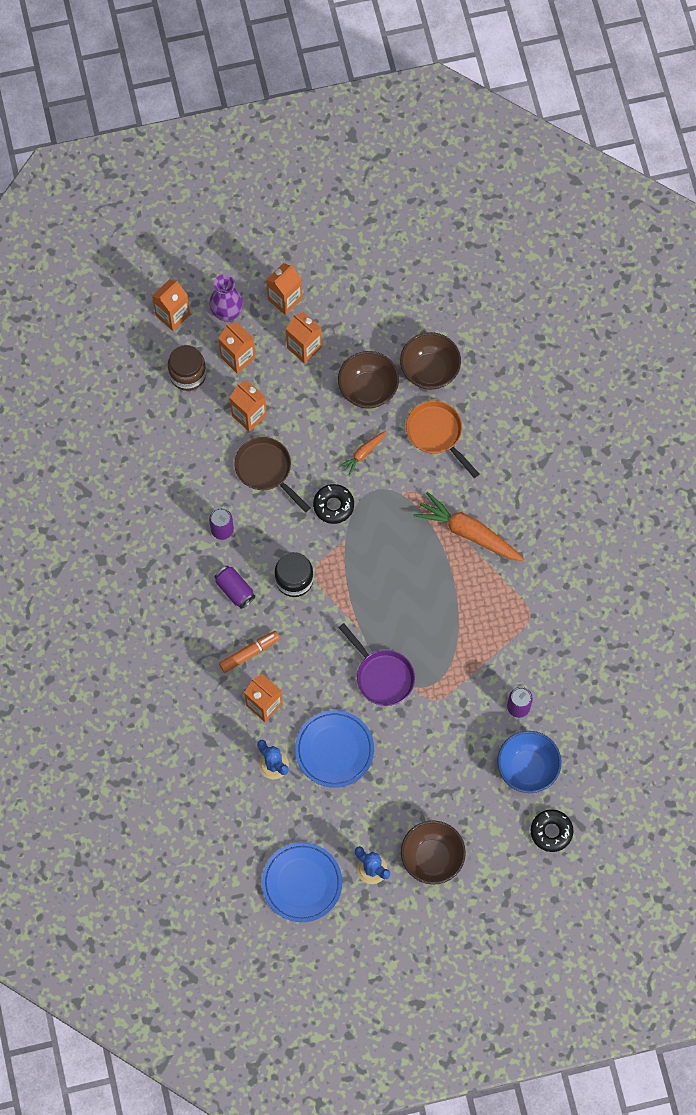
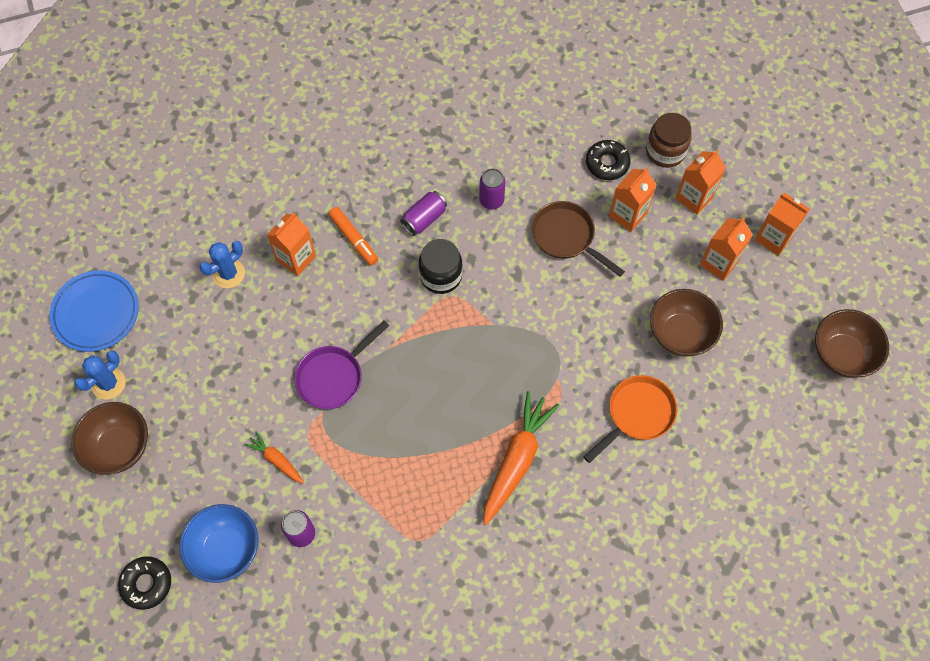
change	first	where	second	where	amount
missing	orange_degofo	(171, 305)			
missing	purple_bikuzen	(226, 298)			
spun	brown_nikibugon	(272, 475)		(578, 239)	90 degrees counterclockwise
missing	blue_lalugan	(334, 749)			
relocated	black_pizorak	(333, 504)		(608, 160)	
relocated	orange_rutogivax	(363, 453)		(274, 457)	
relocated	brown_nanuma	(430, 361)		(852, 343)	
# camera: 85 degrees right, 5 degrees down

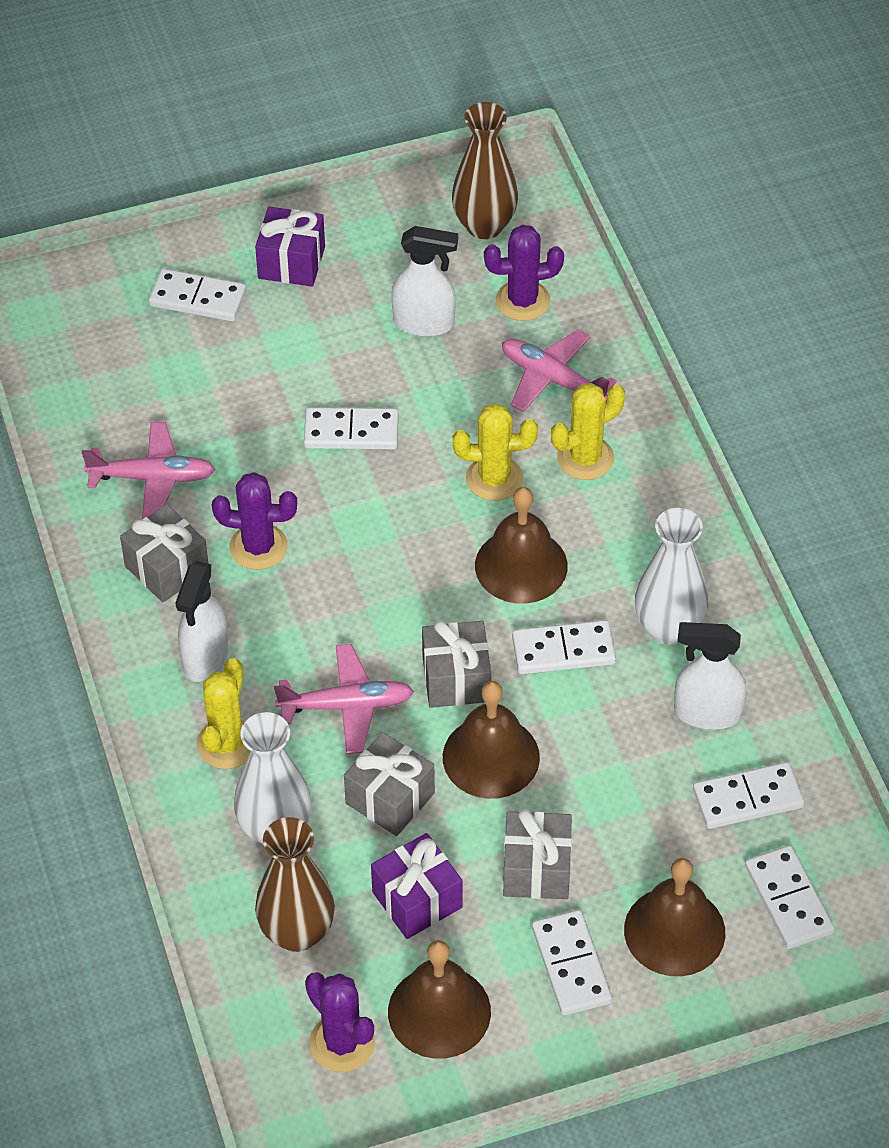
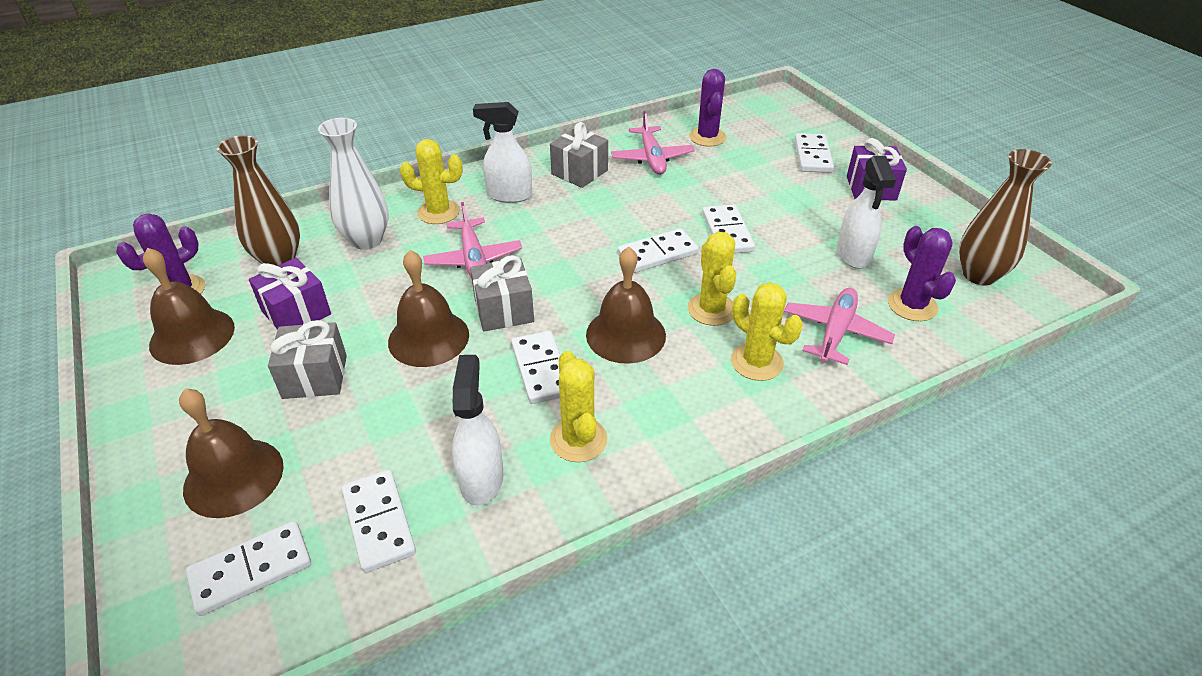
change	first	where	second	where	amount
relocated	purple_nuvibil	(254, 521)		(707, 108)	
missing	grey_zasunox	(389, 784)			
relocated	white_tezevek	(572, 962)		(658, 250)	
exchanged	white_bikuzen	(672, 576)	yellow_nuvibil	(578, 406)	
# camera: 80 degrees right, 10 degrees down

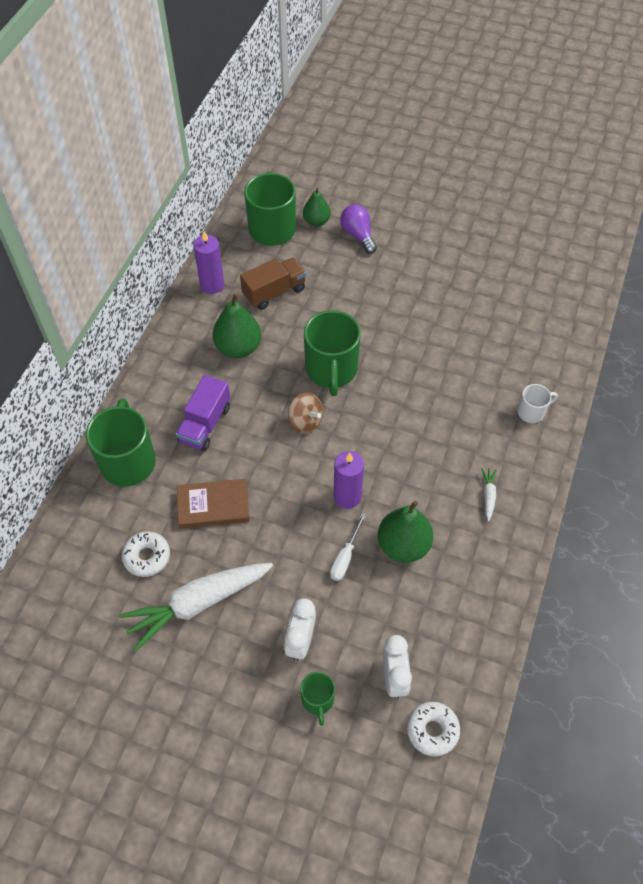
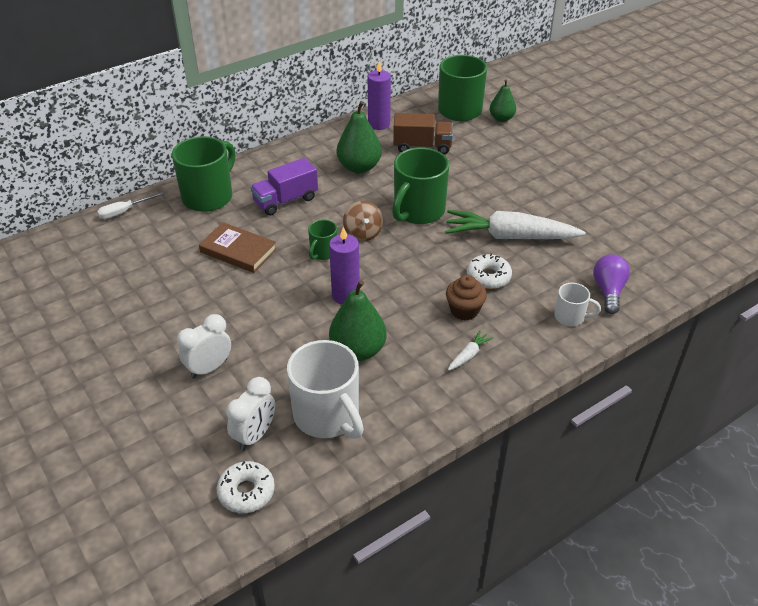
change	first	where	second	where	amount
relocated	white_rutogivax	(196, 607)		(515, 224)	
relocated	white_pizorak	(146, 554)		(489, 271)	
relocated	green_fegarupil	(317, 699)		(322, 240)	
relocated	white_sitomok	(348, 547)		(130, 205)	
relocated	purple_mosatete	(358, 229)		(611, 284)	
appeared			white_fegarupil	(325, 389)	
appeared			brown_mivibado	(466, 297)	
# camera: 35 degrees right, 15 degrees down

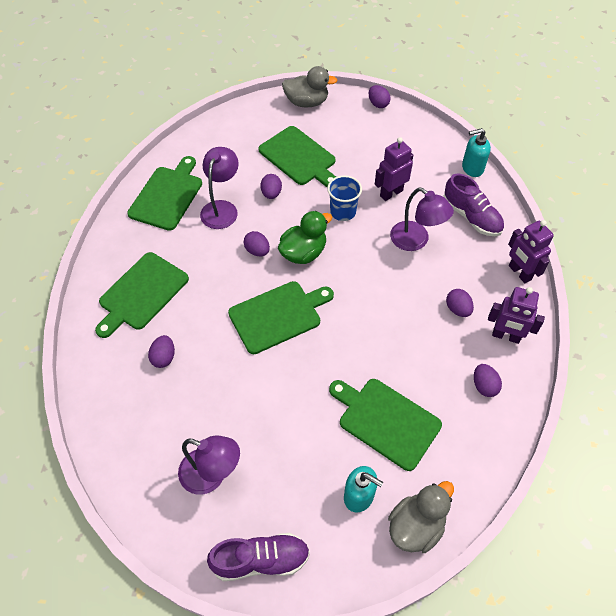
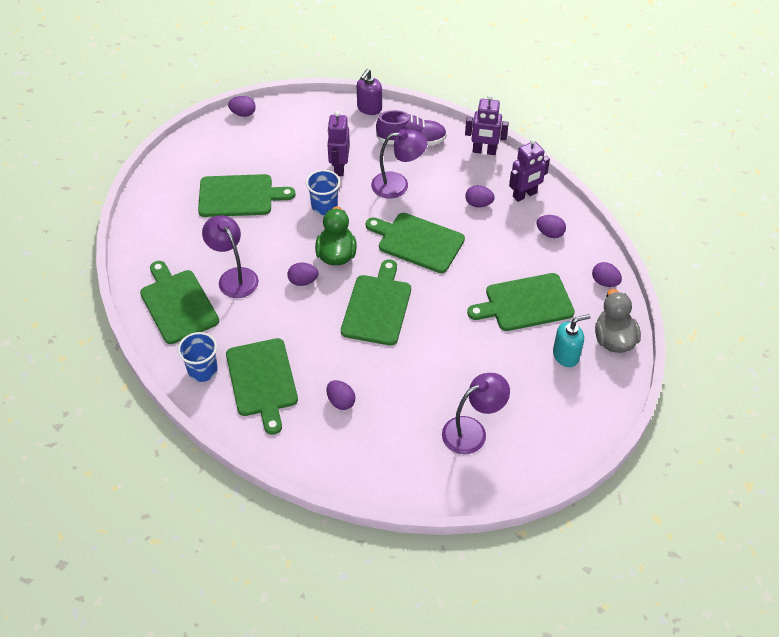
change	first	where	second	where	amount
missing	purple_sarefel	(258, 557)			
relocated	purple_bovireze	(271, 186)		(607, 274)	
missing	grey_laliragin	(310, 87)			
colour	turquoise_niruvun	(476, 152)	purple_niruvun	(369, 92)	
appeared			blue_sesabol	(198, 357)	
appeared			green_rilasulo	(415, 243)	
# camera: 50 degrees left, 5 degrees down

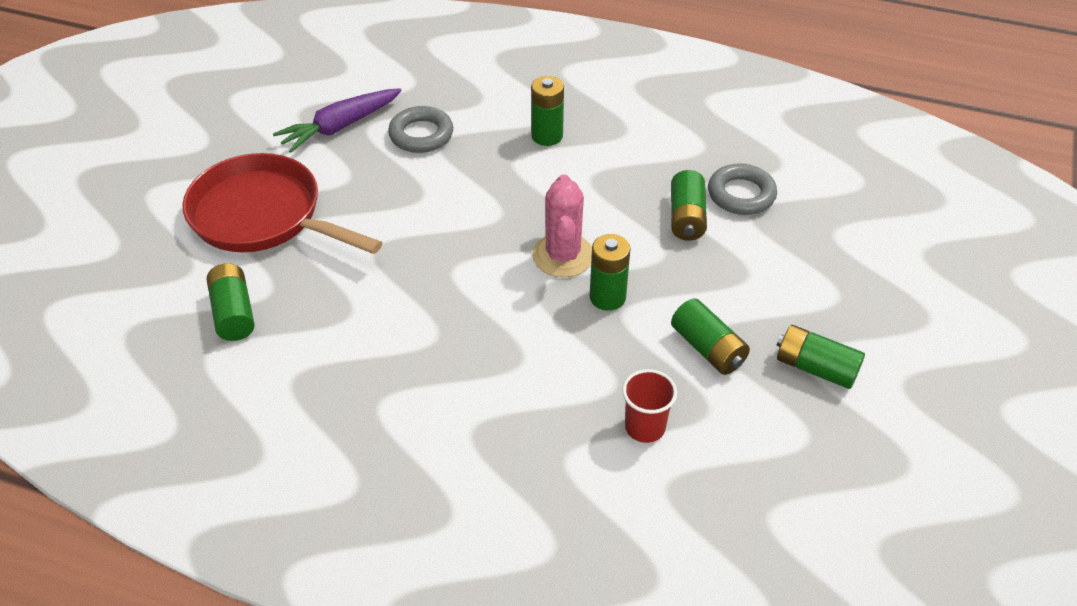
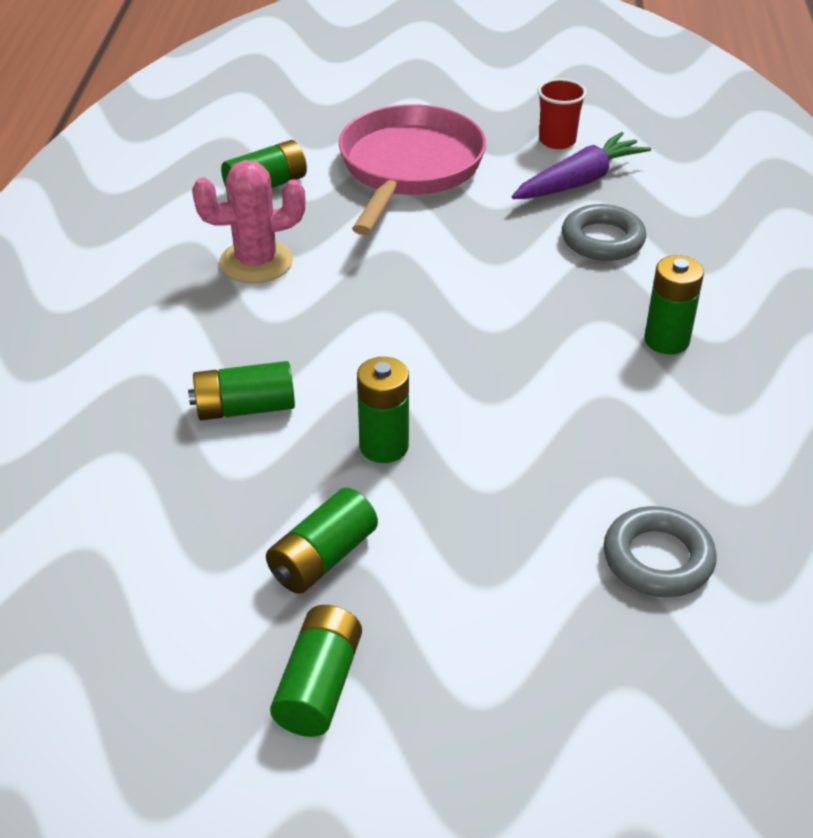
change	first	where	second	where	amount
colour	red_nikibugon	(282, 203)	pink_nikibugon	(412, 169)	
spun	purple_rutogivax	(337, 120)		(581, 165)	105 degrees clockwise
relocated	pink_nuvibil	(562, 226)		(249, 221)	
relocated	red_sesabol	(649, 406)		(562, 114)	
relocated	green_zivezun	(689, 205)		(241, 390)	
# camera: 75 degrees right, 5 degrees down

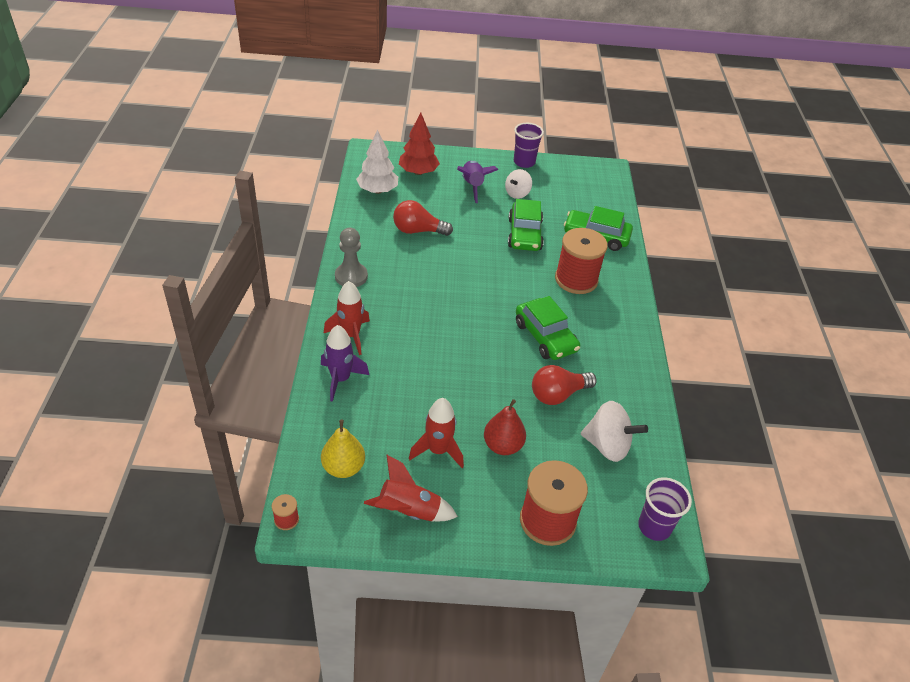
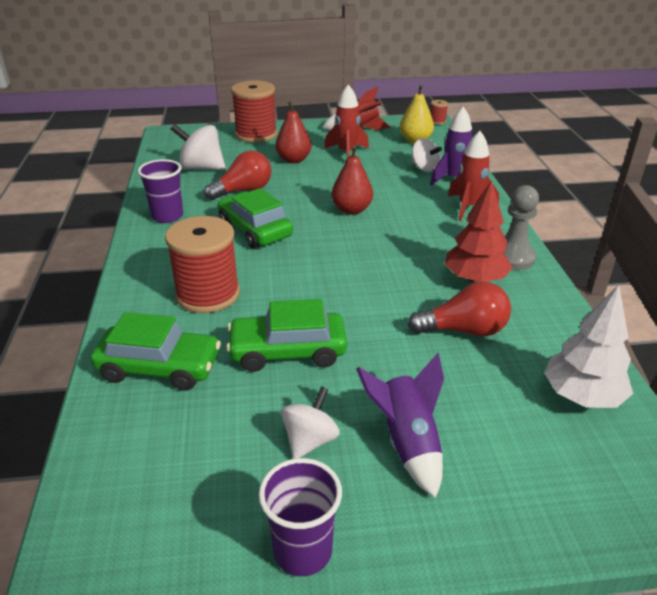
change	first	where	second	where	amount
relocated	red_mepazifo	(419, 144)		(479, 231)	
spun	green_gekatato	(526, 225)		(286, 335)	90 degrees counterclockwise
relocated	purple_sesabol	(665, 509)		(160, 191)	
appeared			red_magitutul	(352, 180)	
appeared			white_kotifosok	(427, 155)	
# camera: 175 degrees right, 10 degrees down

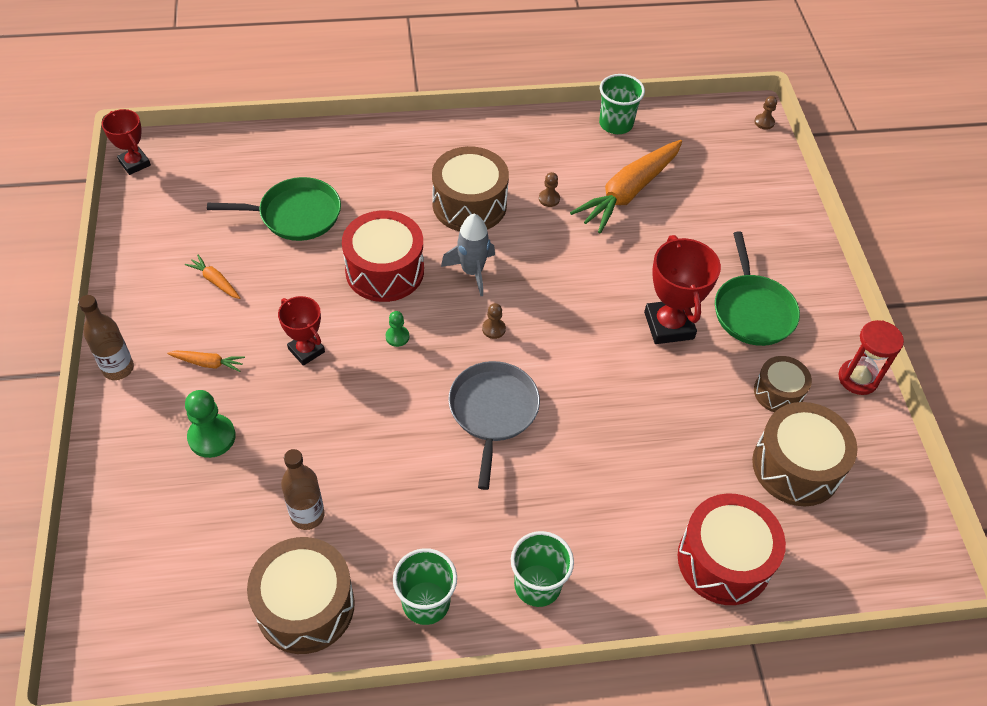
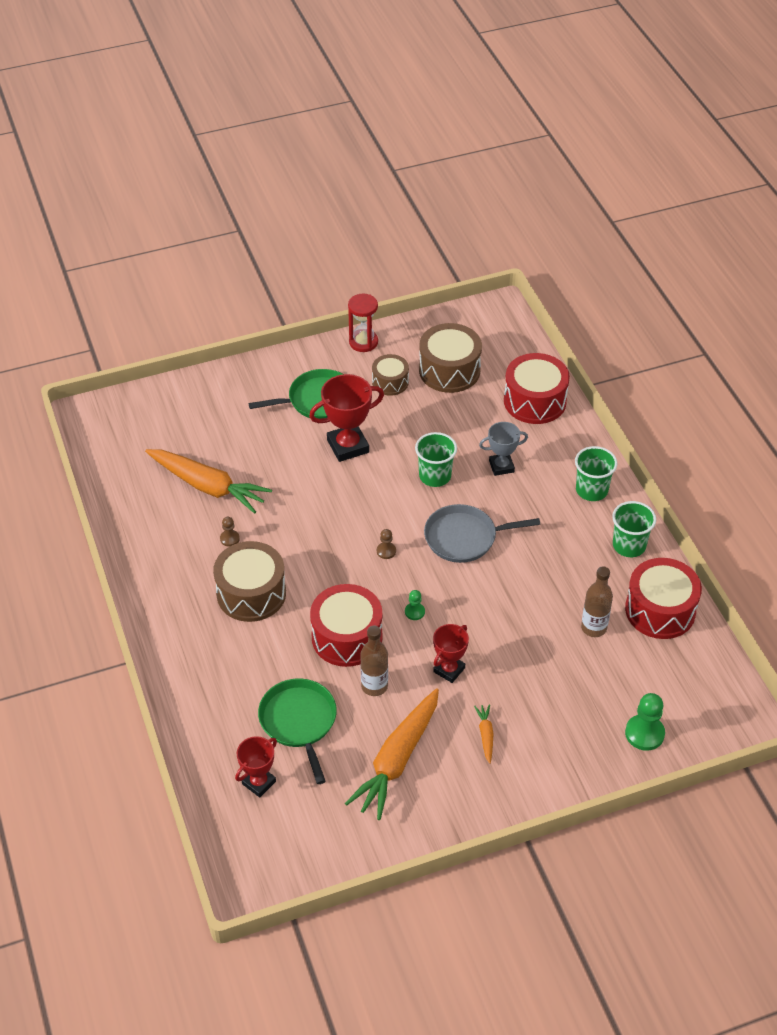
change	first	where	second	where	amount
relocated	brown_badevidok	(106, 337)		(374, 661)	
relocated	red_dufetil	(126, 142)		(256, 766)	
size	orange_rutogivax	(212, 277)		(392, 754)	x2.33
relocated	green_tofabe	(210, 424)		(645, 722)	
colour	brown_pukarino	(301, 595)	red_pukarino	(663, 598)	
missing	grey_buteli	(468, 255)			
relocated	green_sesabol	(622, 104)		(436, 459)	
missing	brown_tofabe	(765, 113)			
appeared			grey_dufetil	(503, 449)	
# camera: 100 degrees left, 5 degrees down

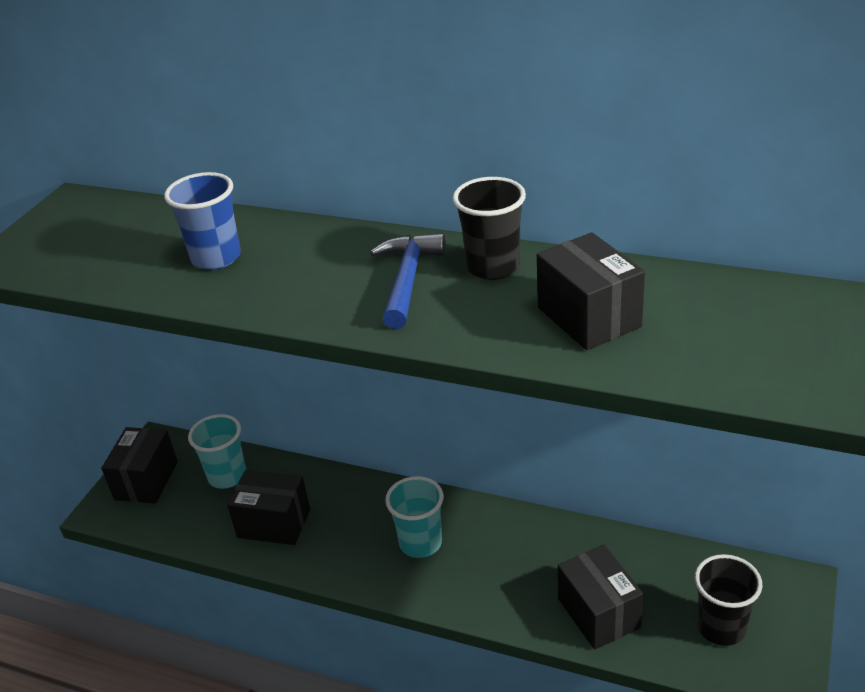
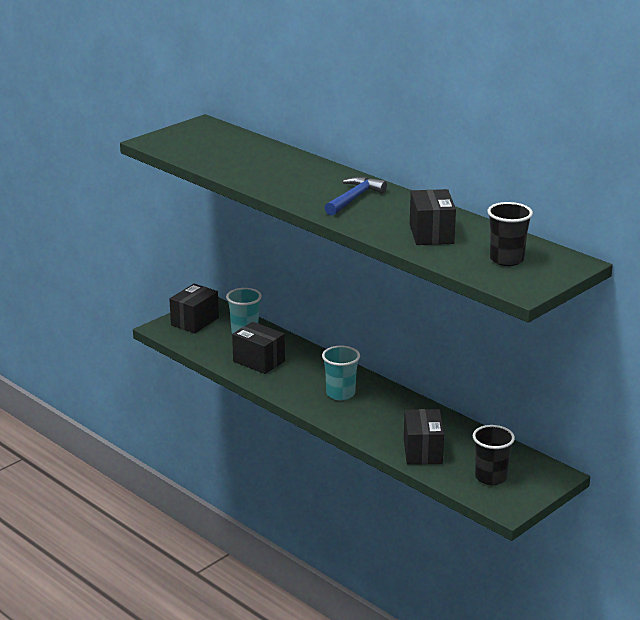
change	first	where	second	where	amount
missing	blue_sesabol	(202, 221)			
relocated	black_sesabol	(489, 228)		(510, 234)	
# camera: 20 degrees right, 10 degrees down

